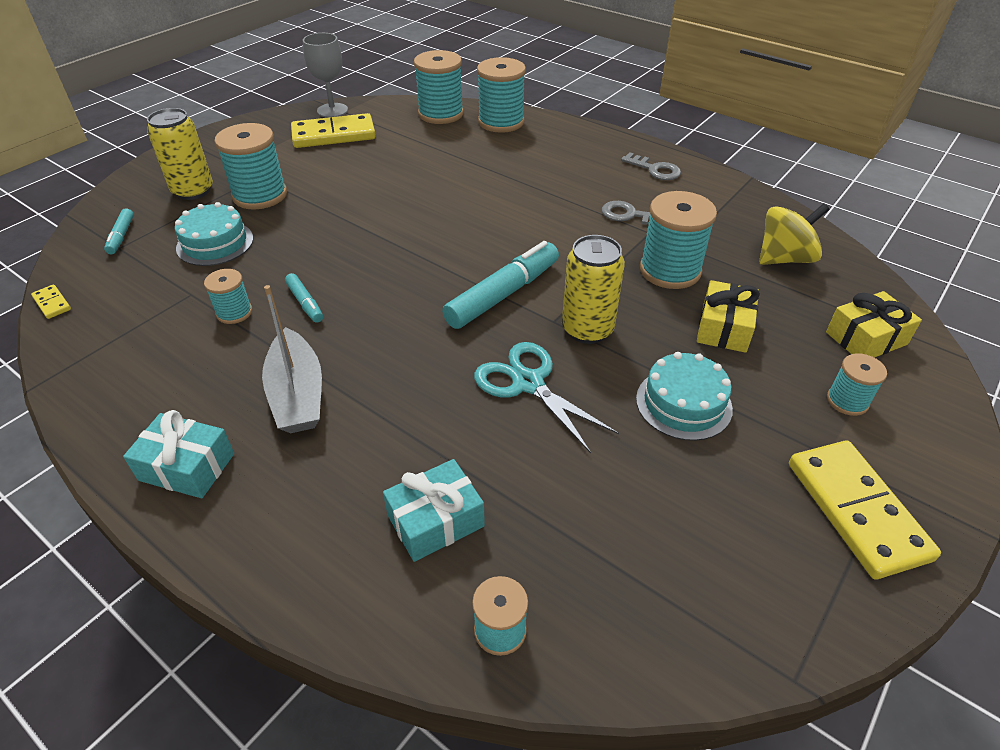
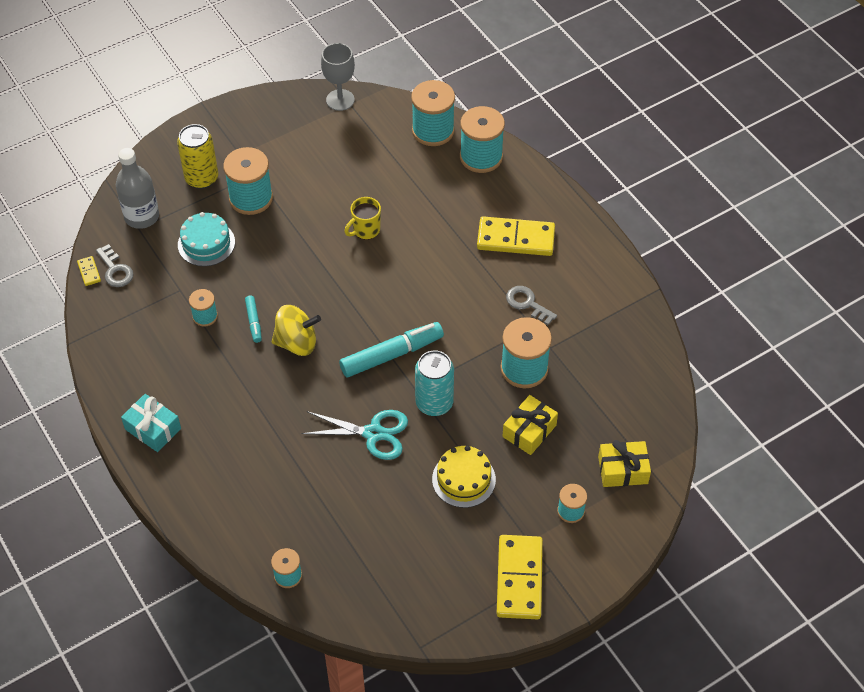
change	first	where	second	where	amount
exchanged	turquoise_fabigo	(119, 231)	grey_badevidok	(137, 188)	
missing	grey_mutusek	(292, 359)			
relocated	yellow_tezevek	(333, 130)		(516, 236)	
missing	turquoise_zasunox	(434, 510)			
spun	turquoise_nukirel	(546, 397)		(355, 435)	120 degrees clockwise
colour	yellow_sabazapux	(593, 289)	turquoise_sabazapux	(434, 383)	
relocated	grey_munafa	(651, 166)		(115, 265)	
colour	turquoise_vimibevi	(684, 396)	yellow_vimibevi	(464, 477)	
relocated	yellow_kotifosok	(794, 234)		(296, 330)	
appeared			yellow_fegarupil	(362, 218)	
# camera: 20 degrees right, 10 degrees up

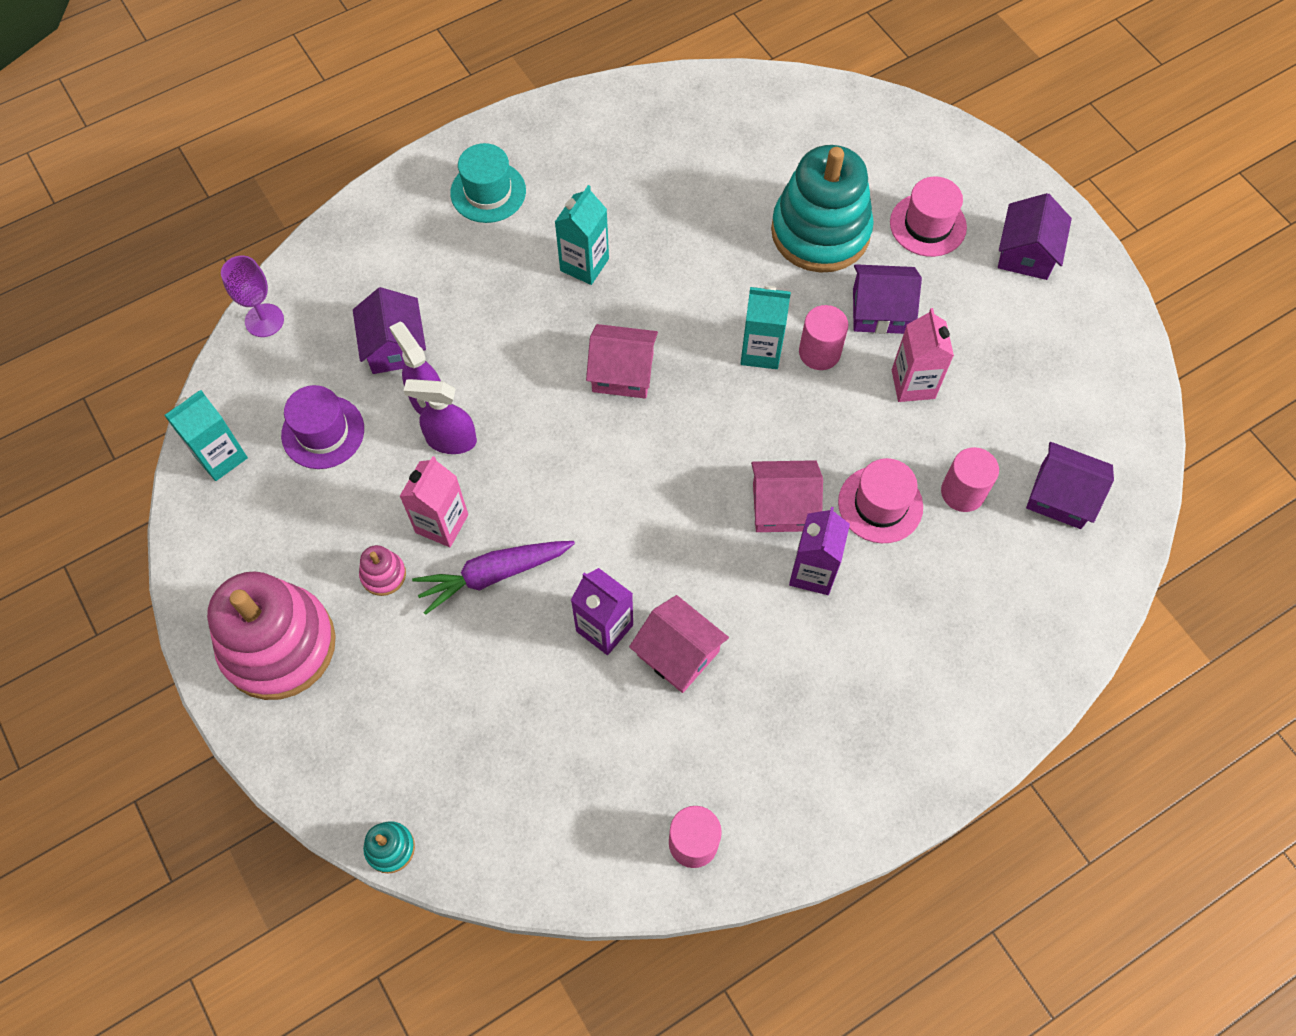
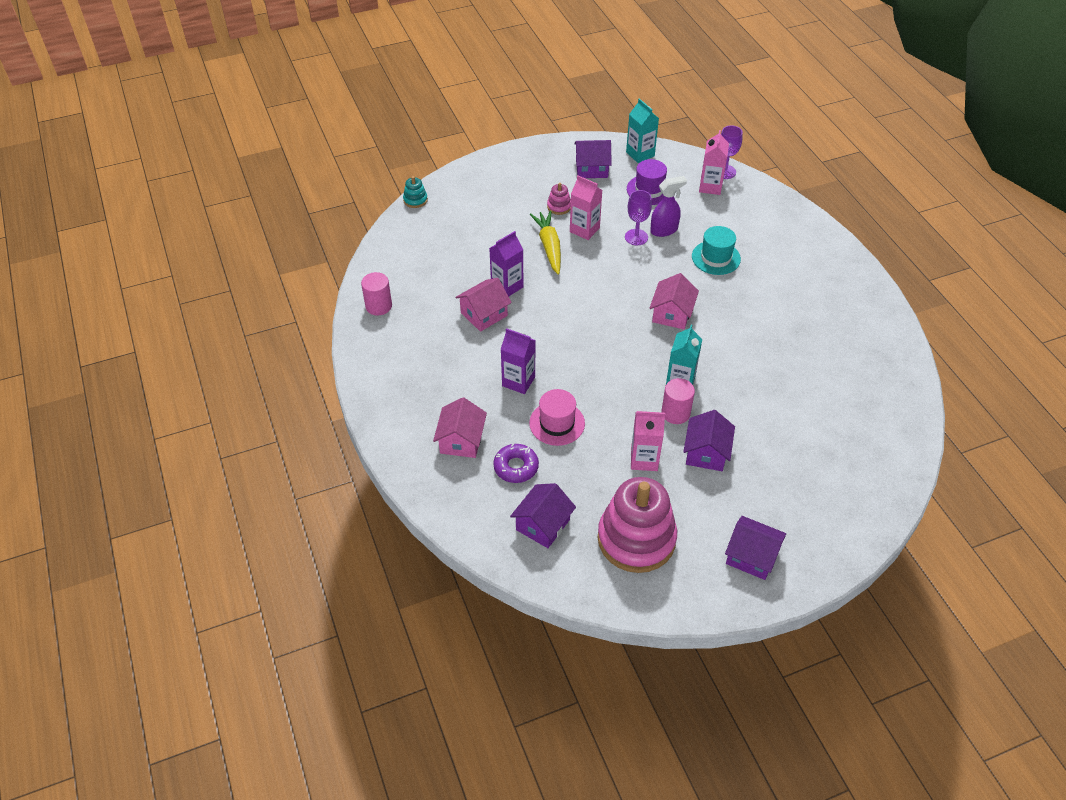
change	first	where	second	where	amount
relocated	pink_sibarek	(271, 635)		(637, 525)	
relocated	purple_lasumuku	(389, 330)		(593, 159)	
exchanged	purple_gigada	(440, 416)	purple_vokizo	(638, 217)	
colour	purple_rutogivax	(493, 578)	yellow_rutogivax	(545, 243)	
relocated	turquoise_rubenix	(488, 183)		(716, 250)	
missing	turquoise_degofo	(582, 235)			
relocated	pink_lasumuku	(787, 496)		(460, 427)	
missing	turquoise_sibarek	(822, 209)			
missing	pink_rubenix	(928, 217)			
missing	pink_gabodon	(970, 479)			
appeared			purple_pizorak	(516, 463)	
appeared			pink_degofo	(714, 162)	
# camera: 100 degrees right, 15 degrees down

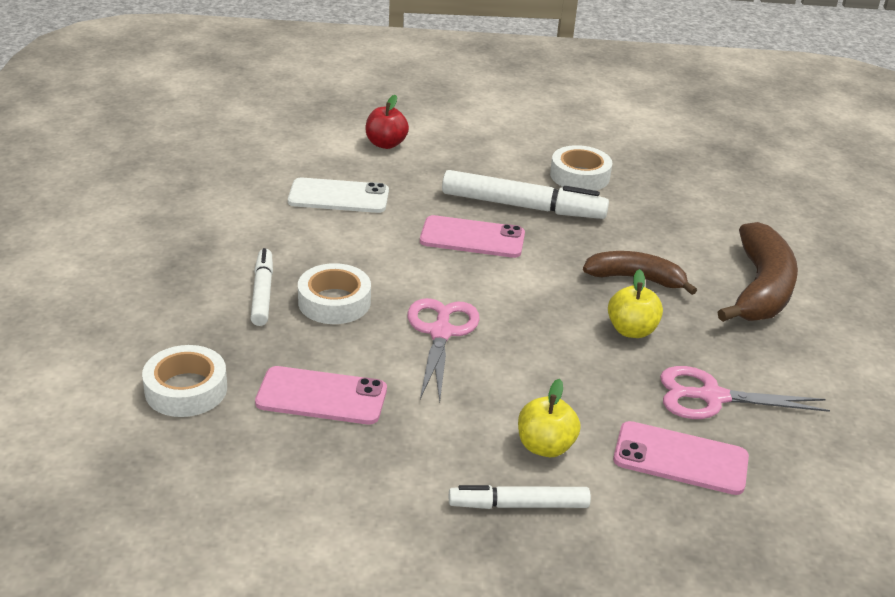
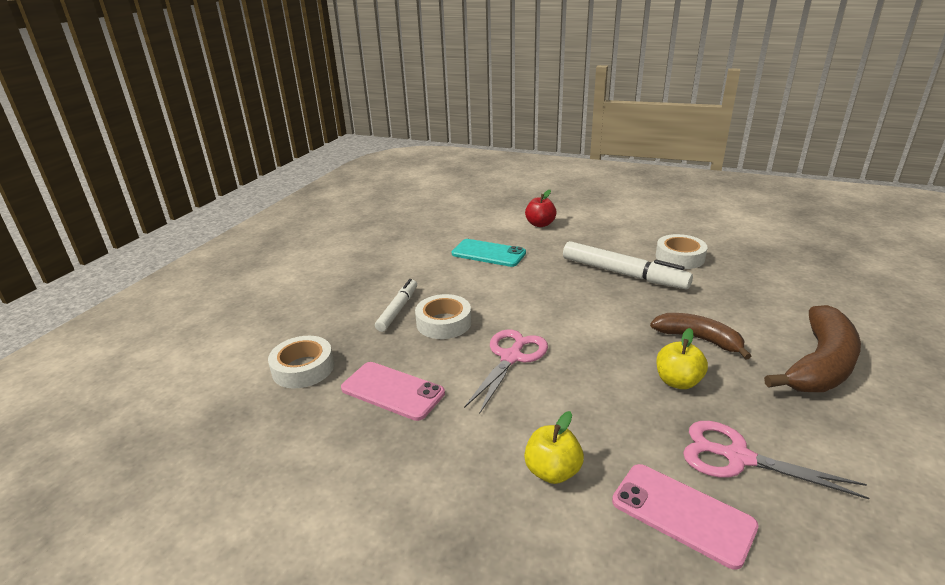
change	first	where	second	where	amount
colour	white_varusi	(338, 195)	turquoise_varusi	(489, 253)	
missing	pink_varusi	(472, 236)			
missing	white_fabigo	(520, 497)			
# camera: 25 degrees right, 5 degrees down

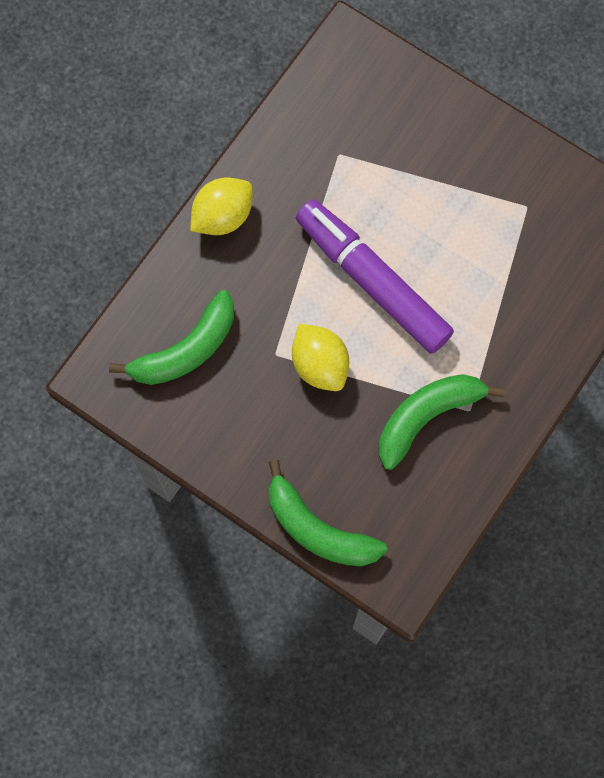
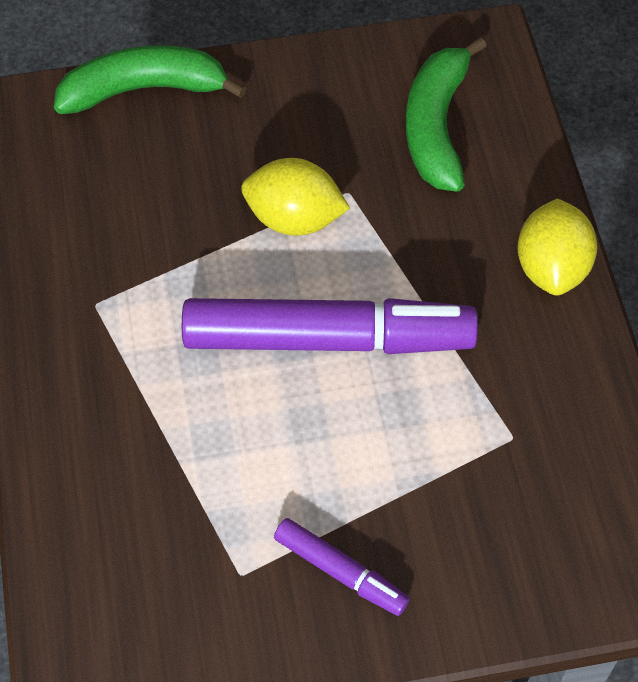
change	first	where	second	where	amount
missing	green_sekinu	(442, 422)			
appeared			purple_fabigo	(342, 567)	
# camera: 135 degrees right, 15 degrees down

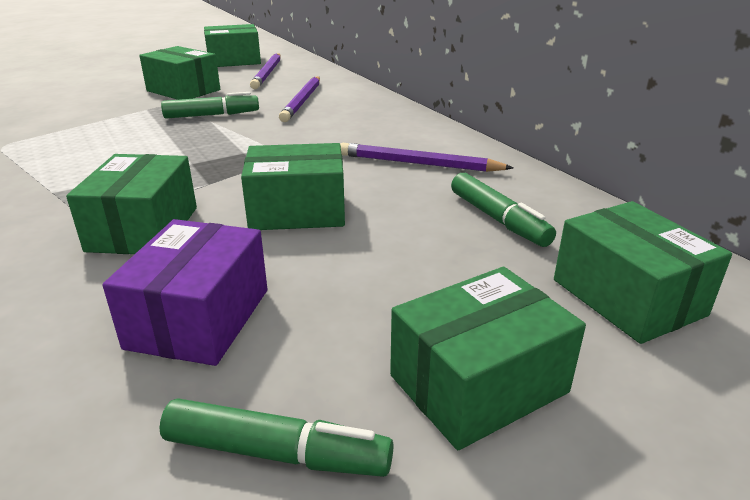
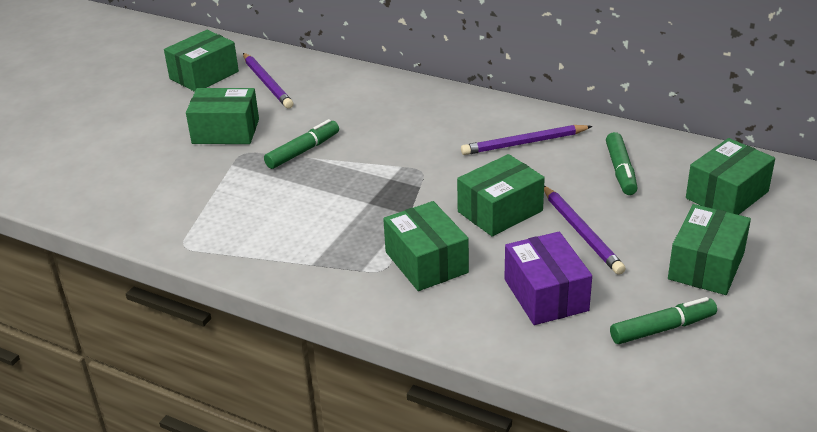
change	first	where	second	where	amount
relocated	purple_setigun	(299, 99)		(585, 230)	
spun	green_fabigo	(503, 210)		(622, 163)	60 degrees clockwise
spun	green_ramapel	(643, 272)		(730, 176)	75 degrees counterclockwise
# camera: 30 degrees left, 5 degrees up

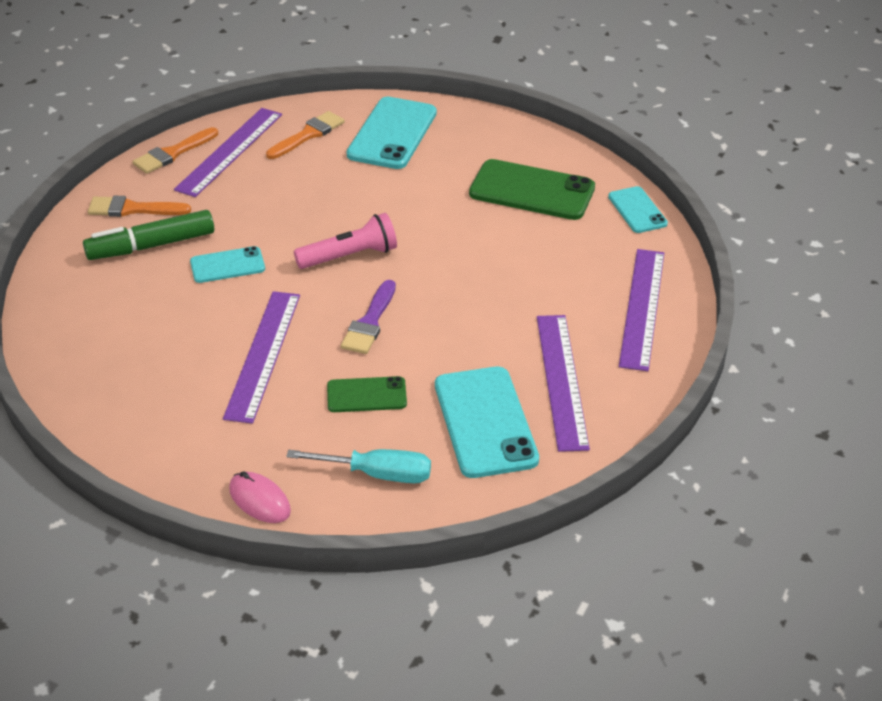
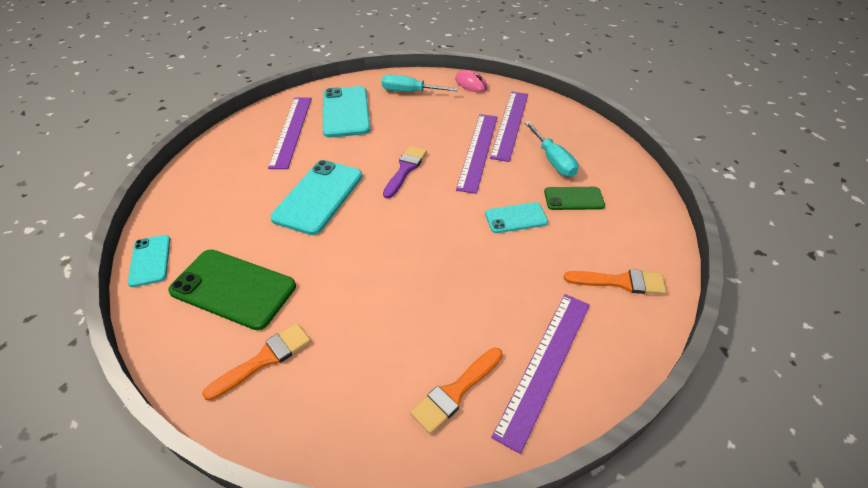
change	first	where	second	where	amount
missing	green_fabigo	(148, 235)			
relocated	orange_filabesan	(175, 150)		(256, 362)	
missing	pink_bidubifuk	(345, 241)			
relocated	green_varusi	(367, 394)		(574, 198)	
relocated	turquoise_varusi	(392, 133)		(316, 197)	
relocated	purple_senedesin	(641, 310)		(509, 127)	
appeared			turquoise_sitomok	(551, 149)	
# camera: 175 degrees left, 5 degrees up

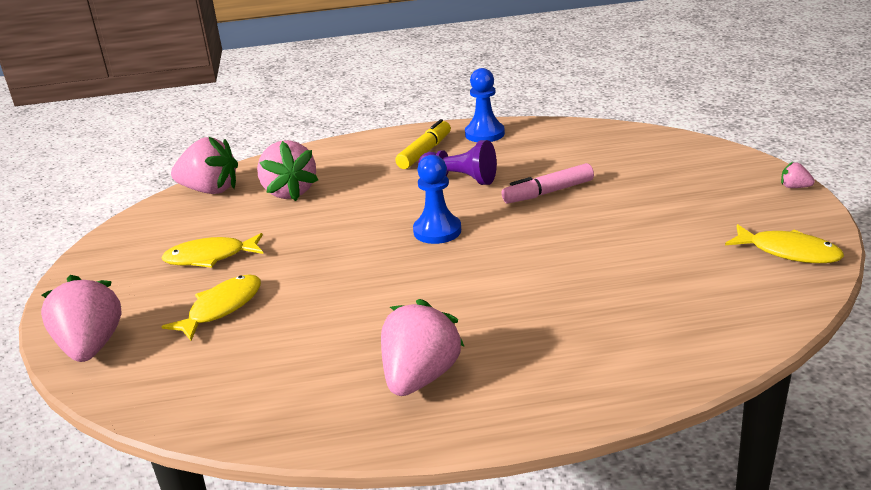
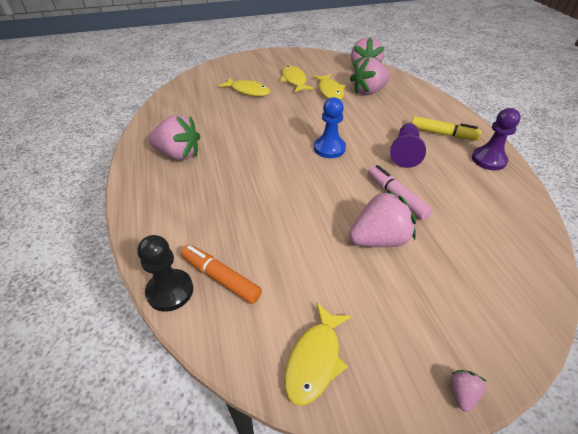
change	first	where	second	where	amount
relocated	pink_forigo	(81, 318)		(382, 218)	
colour	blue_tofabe	(485, 105)	purple_tofabe	(496, 139)	
appeared			black_tofabe	(165, 273)	
appeared			orange_fabigo	(221, 274)	
appeared			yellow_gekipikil	(329, 87)	
# camera: 80 degrees right, 15 degrees up

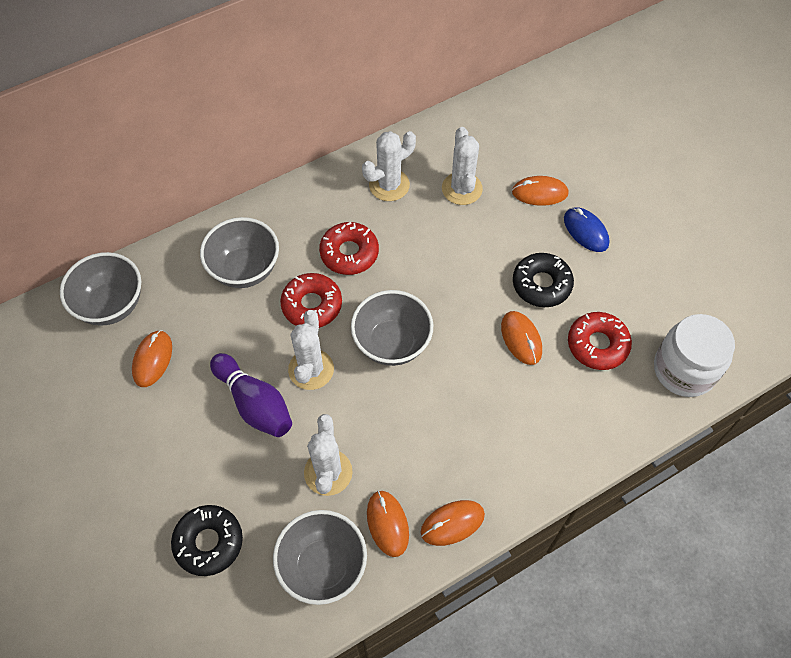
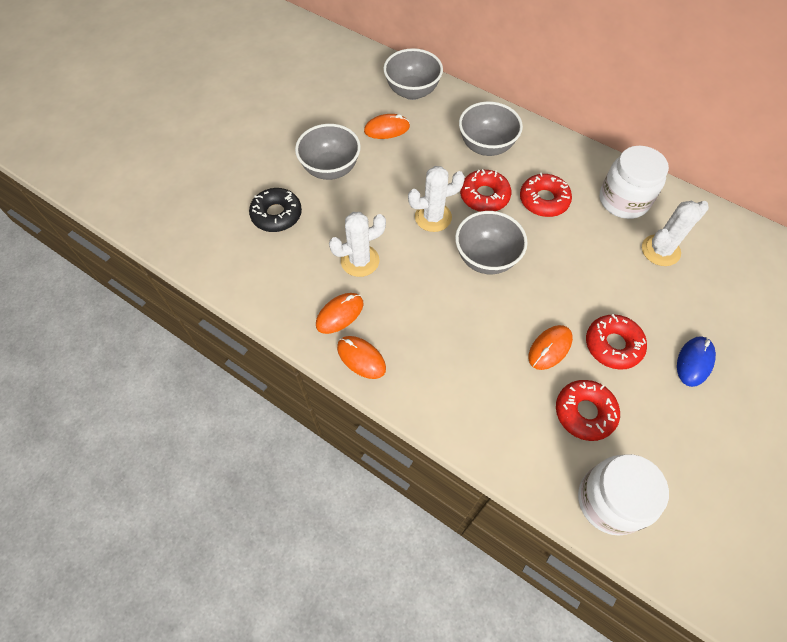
change	first	where	second	where	amount
missing	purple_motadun	(251, 395)			
relocated	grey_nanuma	(320, 557)		(328, 152)	
exchanged	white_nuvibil	(389, 166)	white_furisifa	(634, 182)	
missing	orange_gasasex	(540, 191)			
colour	black_pizorak	(543, 280)	red_pizorak	(616, 342)	
# camera: 65 degrees right, 0 degrees up

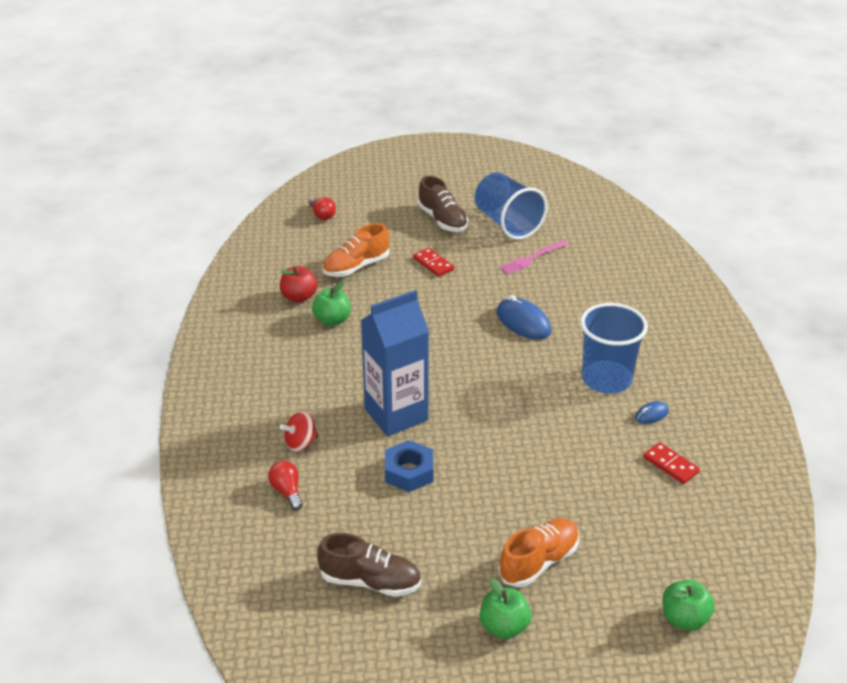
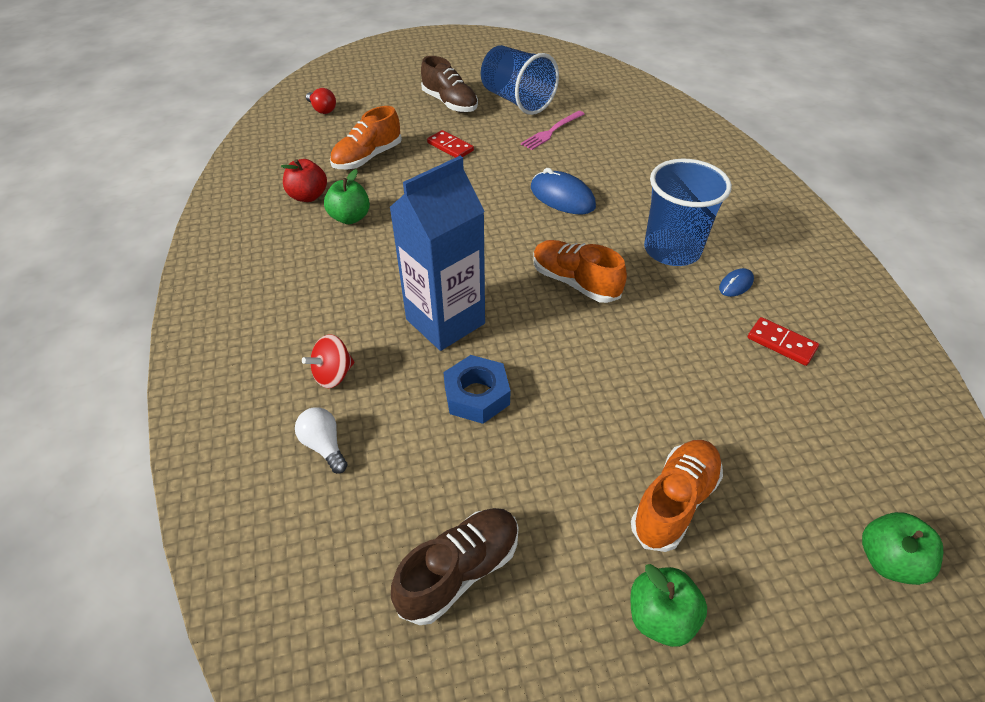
change	first	where	second	where	amount
colour	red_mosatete	(285, 485)	white_mosatete	(321, 440)	
spun	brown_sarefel	(369, 565)		(455, 566)	45 degrees counterclockwise
appeared			orange_sarefel	(580, 271)	
# camera: 10 degrees left, 10 degrees up

